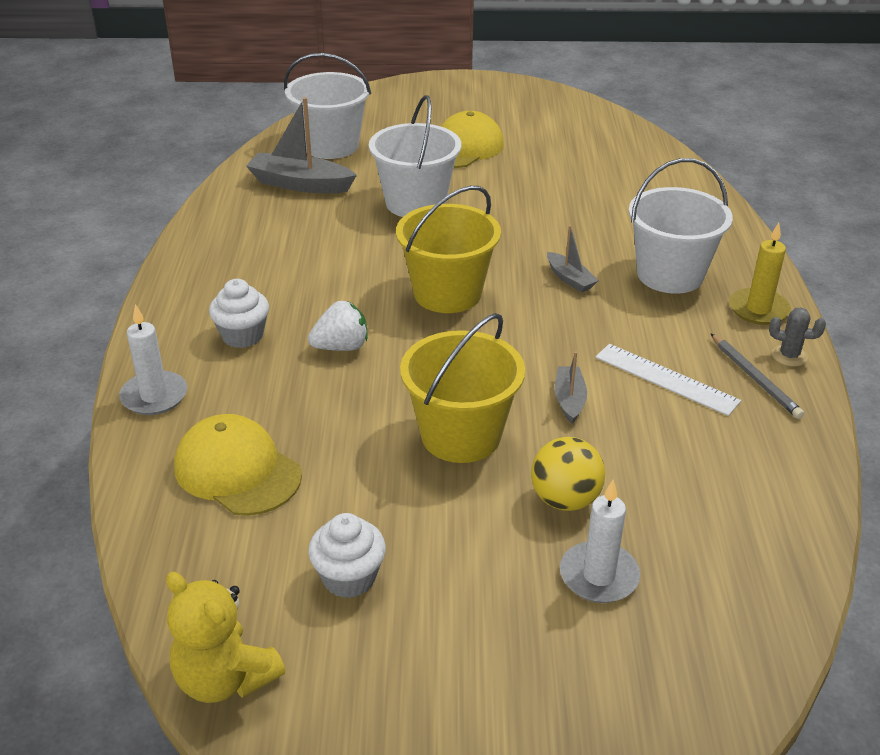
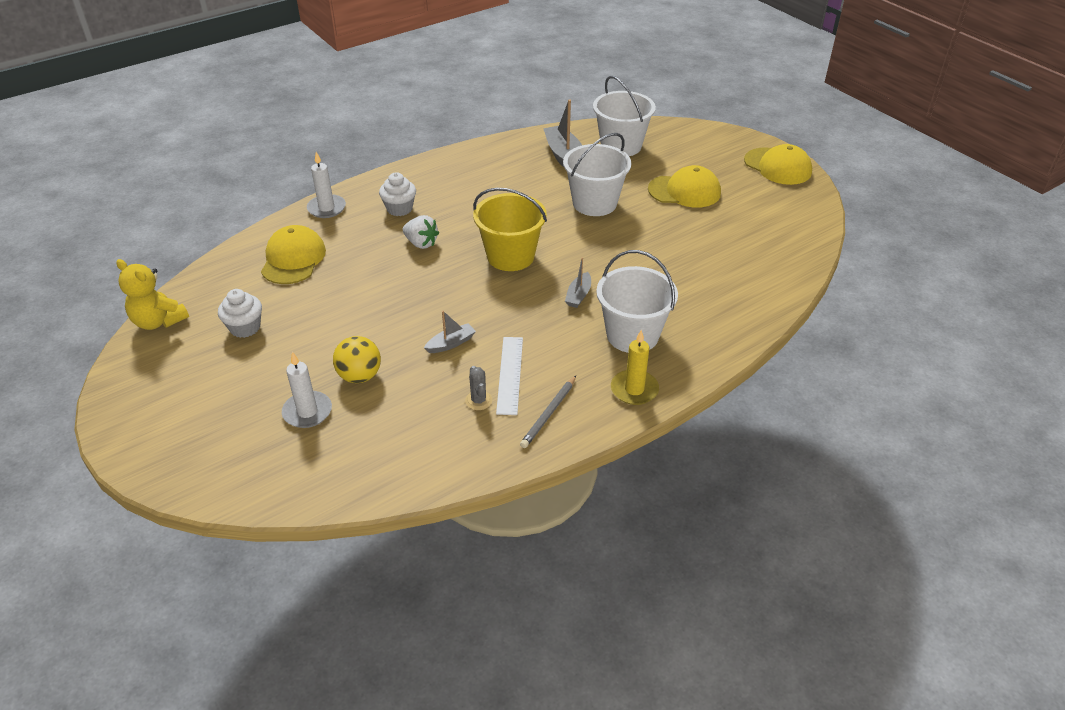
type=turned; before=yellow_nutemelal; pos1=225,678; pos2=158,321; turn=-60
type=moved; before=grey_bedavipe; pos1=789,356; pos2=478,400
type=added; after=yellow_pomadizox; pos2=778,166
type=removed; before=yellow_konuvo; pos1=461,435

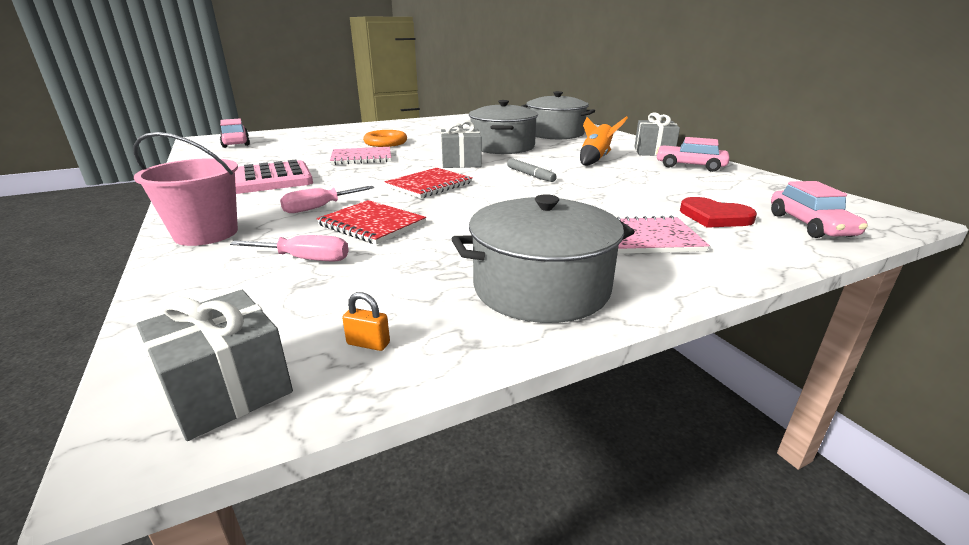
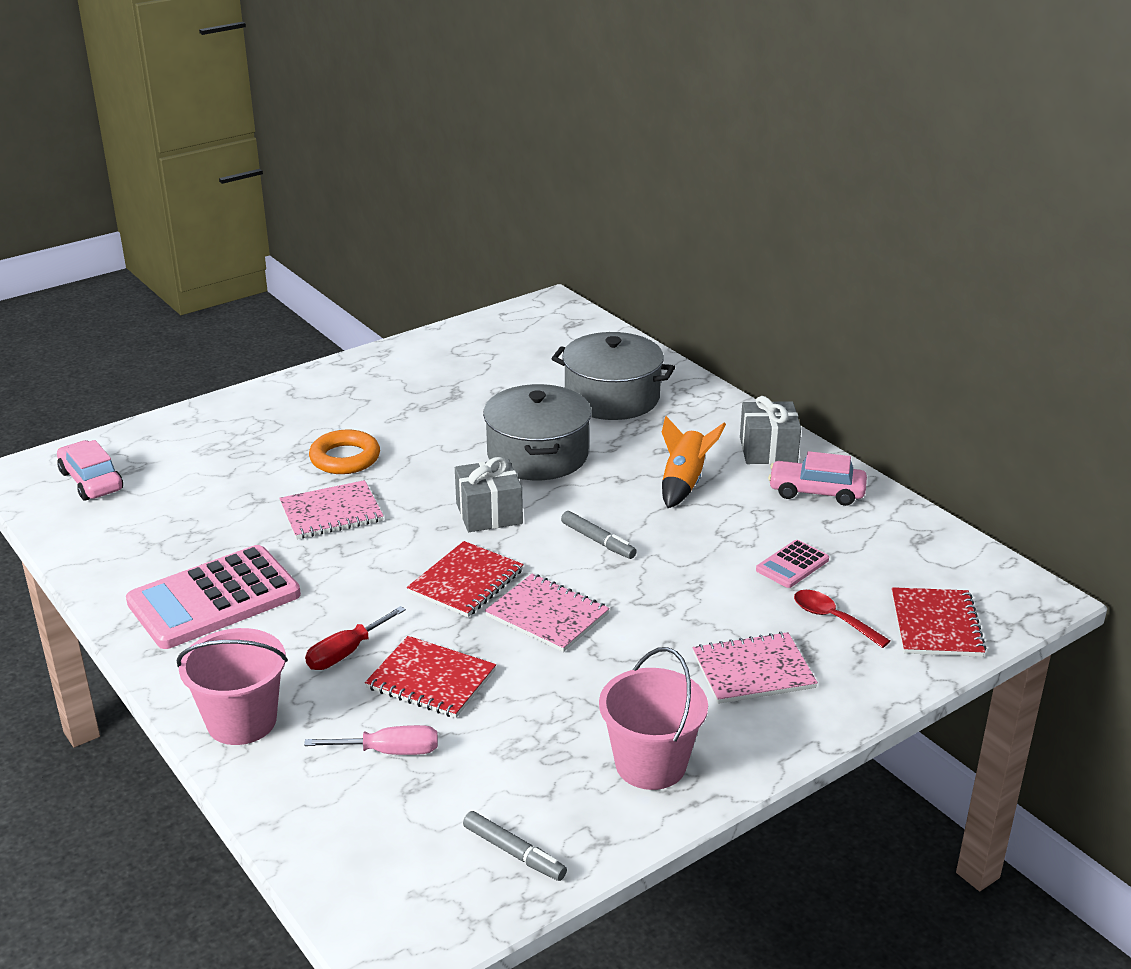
type=recoloured; before=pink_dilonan; after=red_dilonan; pos1=319,208; pos2=346,653
type=replaced; before=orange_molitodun; after=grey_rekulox; pos1=368,343; pos2=514,853
type=added; after=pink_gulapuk; pos2=547,615
type=replaced; before=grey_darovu; after=pink_konuvo; pos1=541,287; pos2=650,764
type=added; after=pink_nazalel; pos2=792,565
type=replaced; before=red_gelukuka; after=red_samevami; pos1=714,217; pos2=833,619
type=replaced; before=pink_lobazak; after=red_gulapuk; pos1=810,225; pos2=936,625
type=removed; before=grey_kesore; pos1=227,389

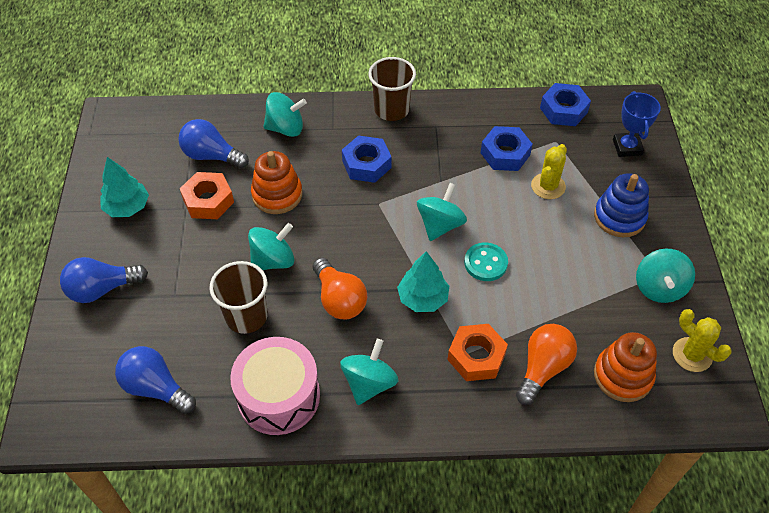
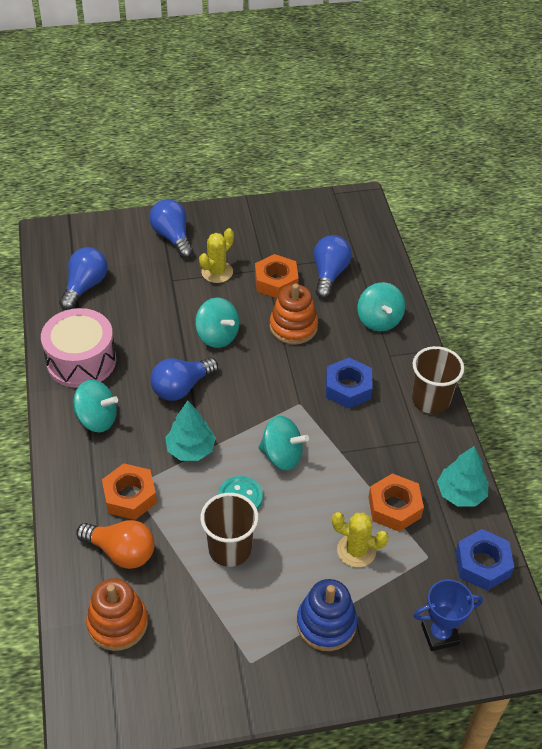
type=recoloured; before=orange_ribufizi; after=blue_ribufizi; pos1=339,299; pos2=181,387
type=moved; before=yellow_bedavipe; pos1=692,355; pos2=217,272
type=moved; before=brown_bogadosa; pos1=246,316; pos2=230,549
type=recoloured; before=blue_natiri; after=orange_natiri; pos1=505,154; pos2=394,507
type=moved; before=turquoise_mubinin; pos1=127,207; pos2=460,493
type=removed; before=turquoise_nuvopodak; pos1=659,287

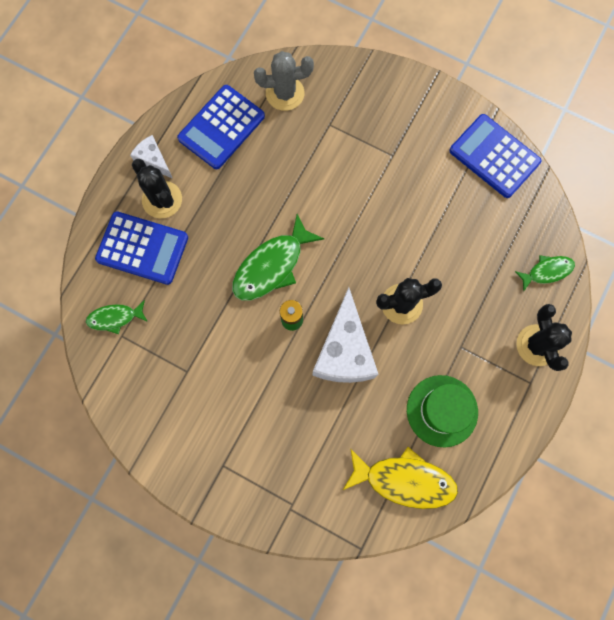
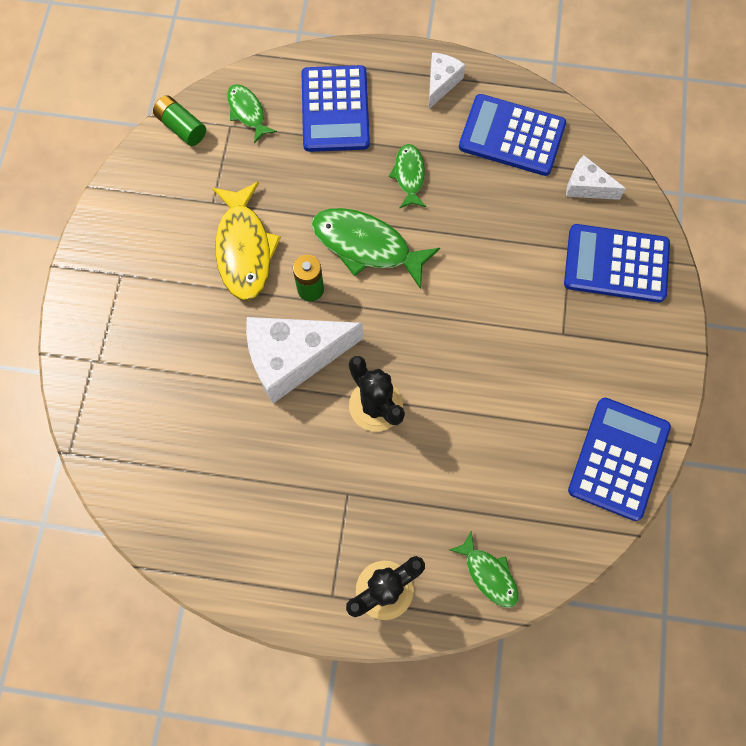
type=added; after=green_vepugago; pos2=182,127
type=moved; before=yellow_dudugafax; pos1=404,480; pos2=244,249
type=added; after=green_dudugafax; pos2=409,175
type=added; after=blue_nazalel; pos2=616,264
type=replaced; before=grey_bedavipe; after=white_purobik; pos1=285,93; pos2=586,187
type=removed; before=black_bedavipe; pos1=162,199
type=removed; before=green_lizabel; pos1=442,410

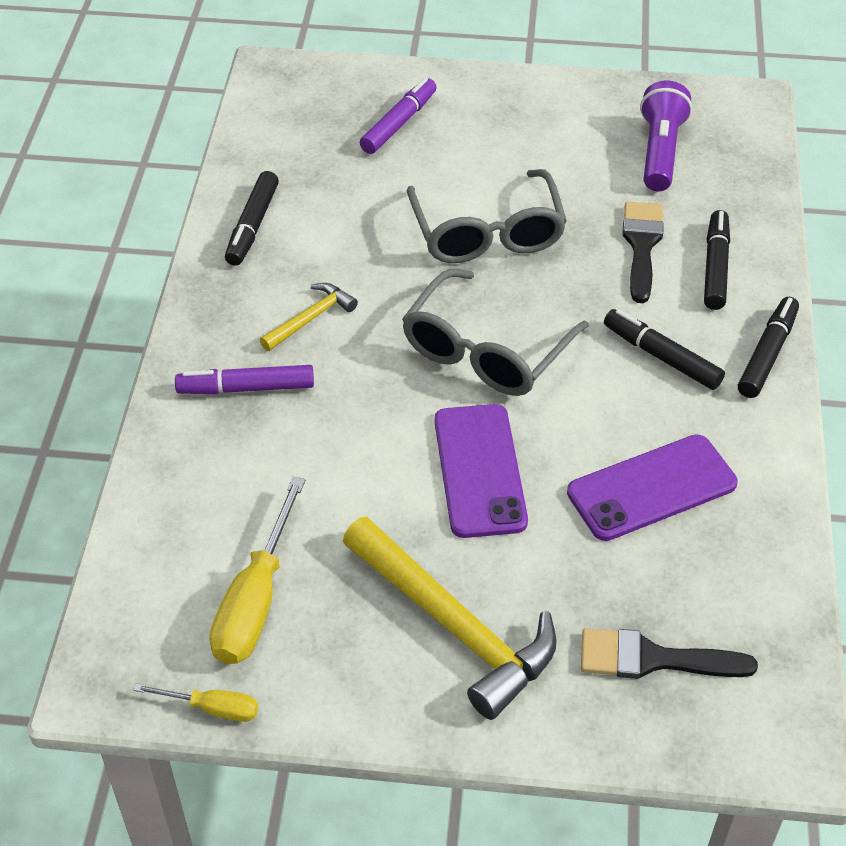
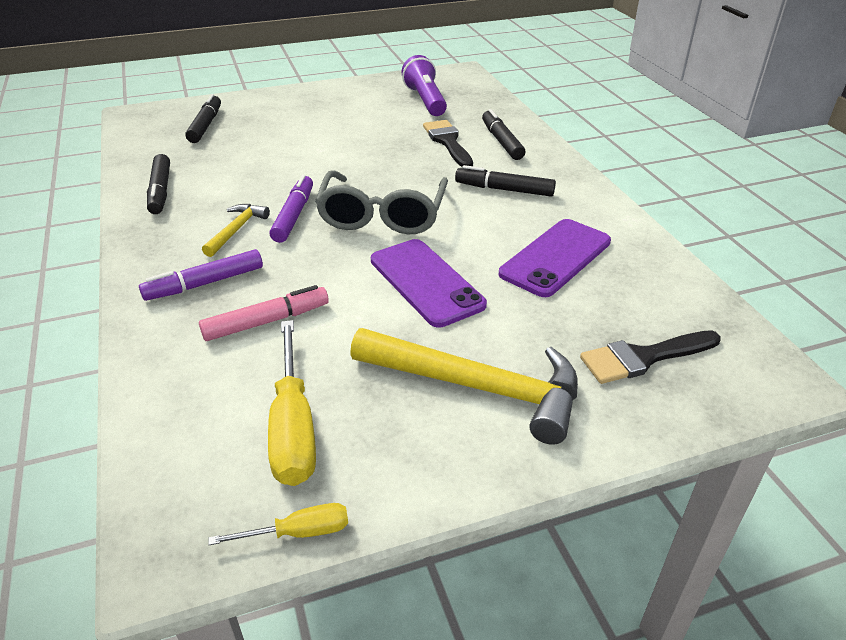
type=moved; before=black_rekulox; pos1=767,354; pos2=205,125
type=added; after=pink_rekulox; pos2=266,321
type=moved; before=purple_rekulox; pos1=399,123; pos2=294,215
type=removed; before=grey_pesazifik; pos1=487,233

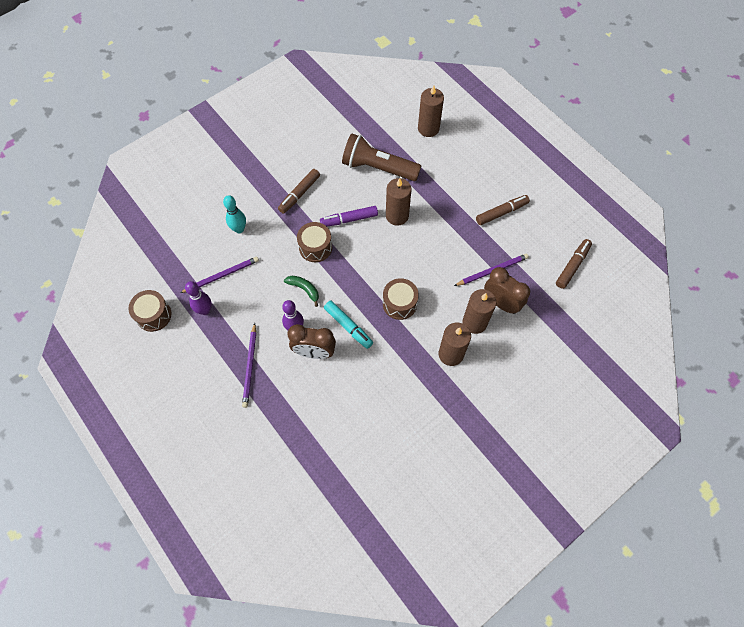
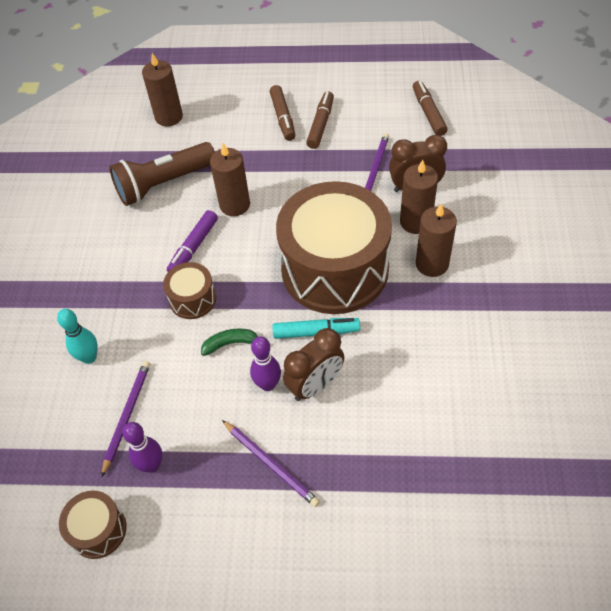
type=moved; before=brown_rekulox; pos1=299,194; pos2=283,118
type=resized; before=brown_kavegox; pos1=399,303; pos2=335,269; scale=2.31

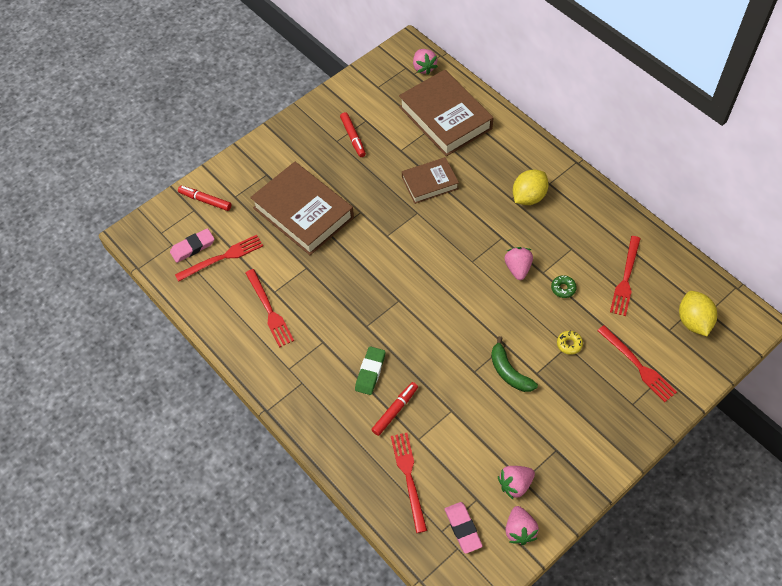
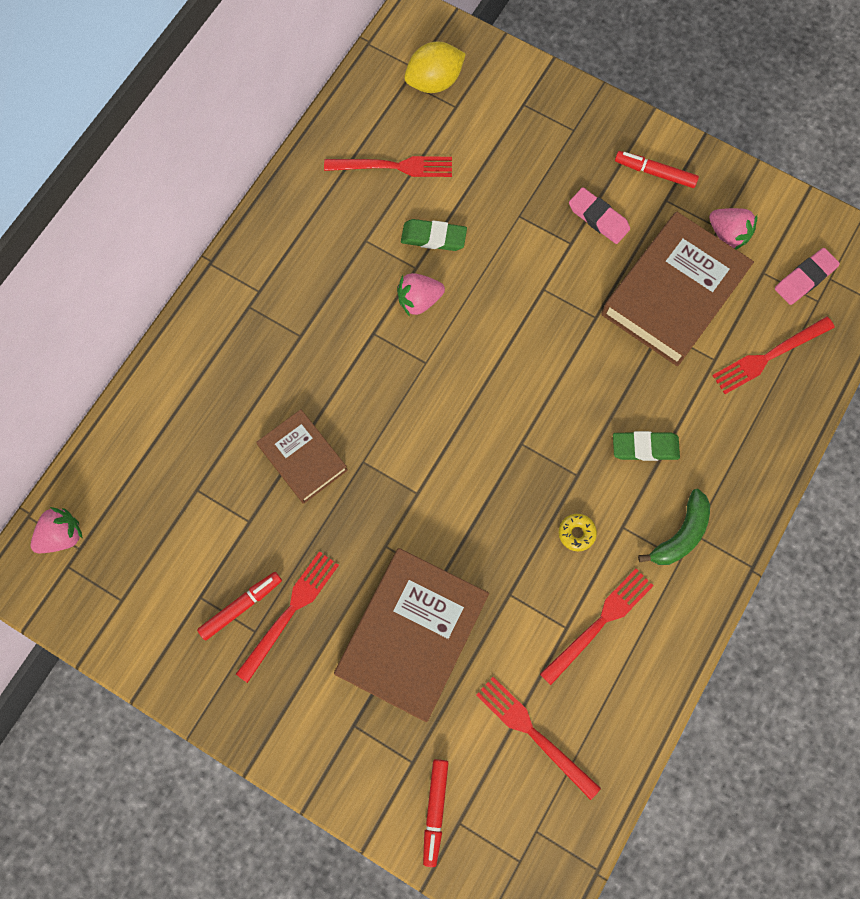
type=moved; before=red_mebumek; pos1=637,365; pos2=290,612
type=replaced; before=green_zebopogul; after=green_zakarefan; pos1=563,288; pos2=433,237
type=moved; before=yellow_zebopogul; pos1=569,344; pos2=576,533
type=moved; before=pink_zakarefan; pos1=193,247; pos2=598,218
type=moved; before=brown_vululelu; pos1=445,118; pos2=673,294
type=moved; before=red_rekulox; pos1=395,410; pos2=654,173
type=moved; before=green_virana; pos1=509,372; pos2=680,534
type=removed; before=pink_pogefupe; pos1=519,530
type=removed; before=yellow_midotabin; pos1=528,197

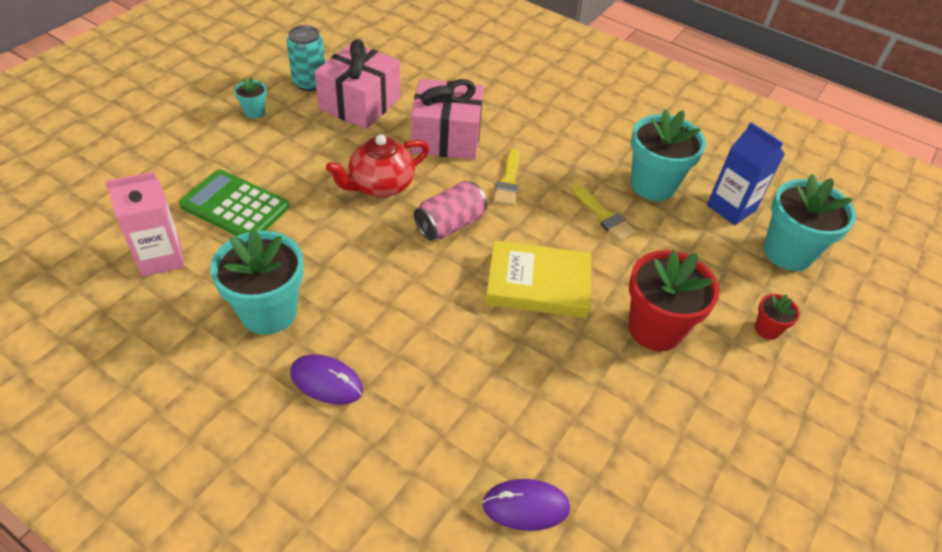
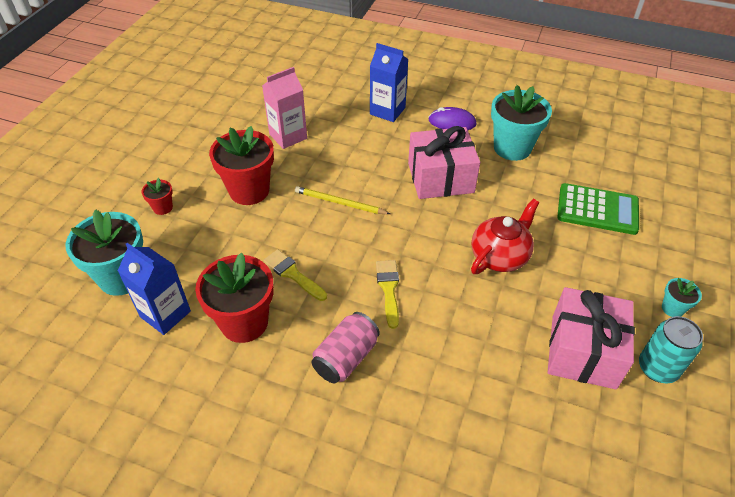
type=recoloured; before=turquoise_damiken; after=red_damiken; pos1=653,185; pos2=244,322
type=moved; before=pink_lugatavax; pos1=161,257; pos2=288,136
type=replaced; before=yellow_vululelu; after=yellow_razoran; pos1=538,284; pos2=339,203
type=moved; before=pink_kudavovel; pos1=450,224; pos2=346,358
type=added; after=blue_lugatavax; pos2=387,111
type=moved; before=pink_kesore; pos1=446,137; pos2=440,178
type=removed; before=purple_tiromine; pos1=526,506

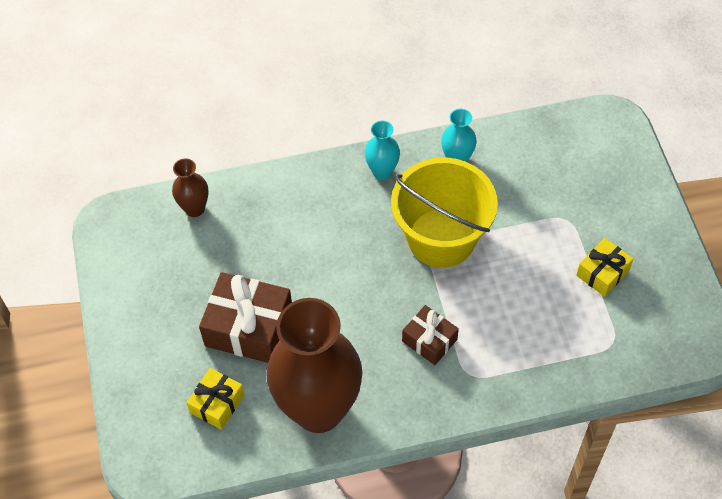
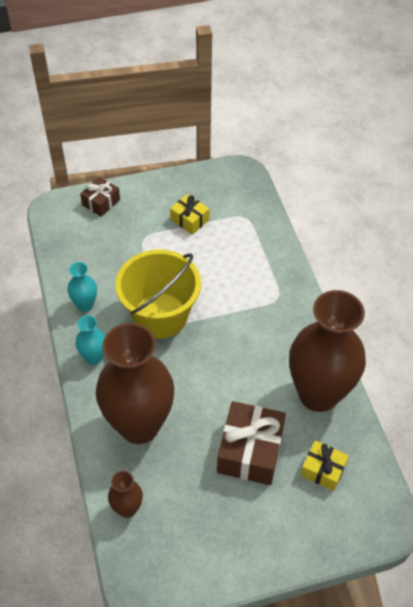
type=moved; before=brown_kesore; pos1=429,340; pos2=101,202
type=added; after=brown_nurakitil; pos2=139,425

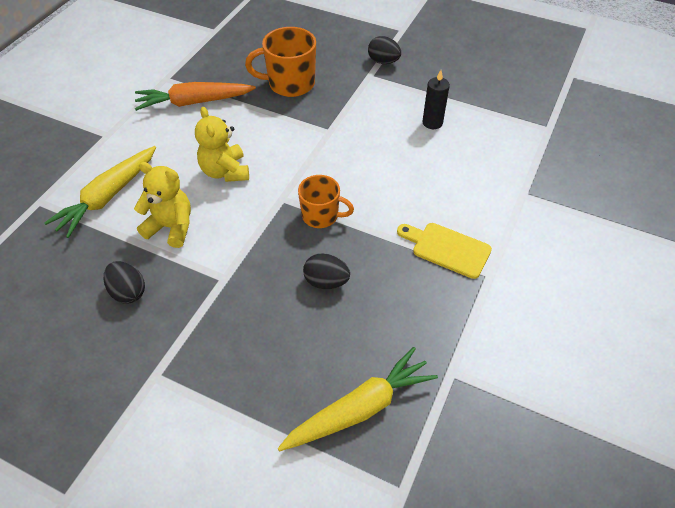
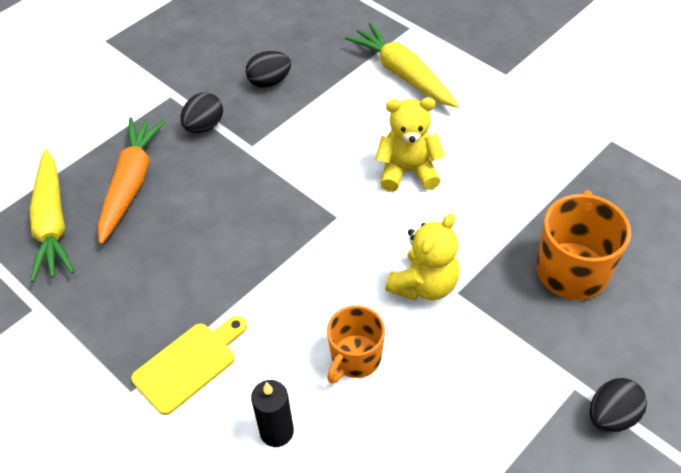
type=moved; before=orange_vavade; pos1=194,102; pos2=131,184
type=moved; before=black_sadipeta; pos1=326,282; pos2=204,126
type=moved; before=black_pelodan; pos1=432,123; pos2=276,431
type=moved; before=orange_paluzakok; pos1=321,216; pos2=355,358
type=moved; before=yellow_nutemelal; pos1=171,227; pos2=424,285

